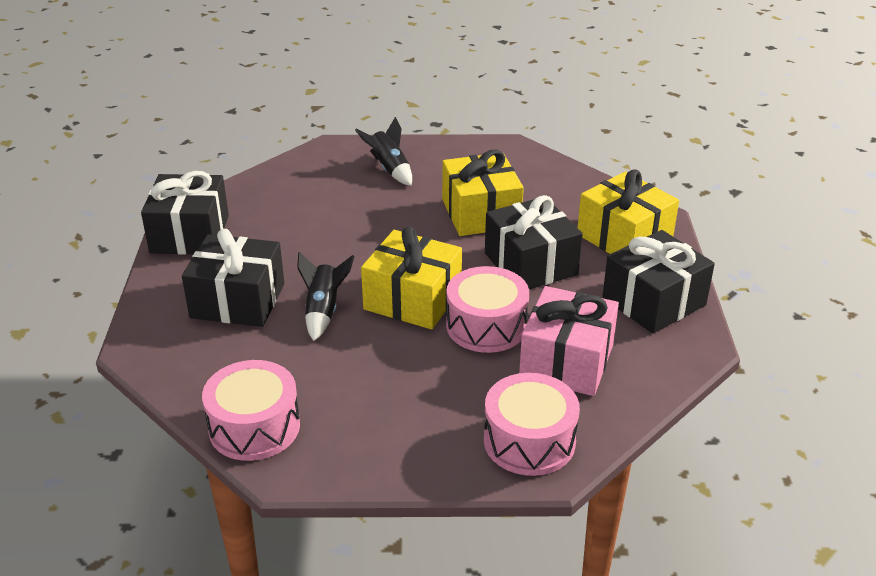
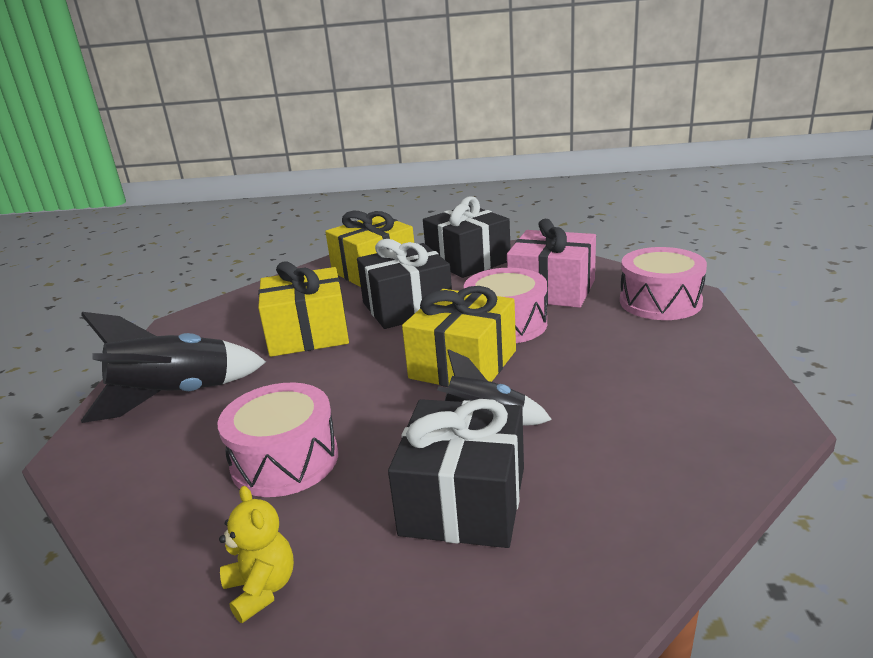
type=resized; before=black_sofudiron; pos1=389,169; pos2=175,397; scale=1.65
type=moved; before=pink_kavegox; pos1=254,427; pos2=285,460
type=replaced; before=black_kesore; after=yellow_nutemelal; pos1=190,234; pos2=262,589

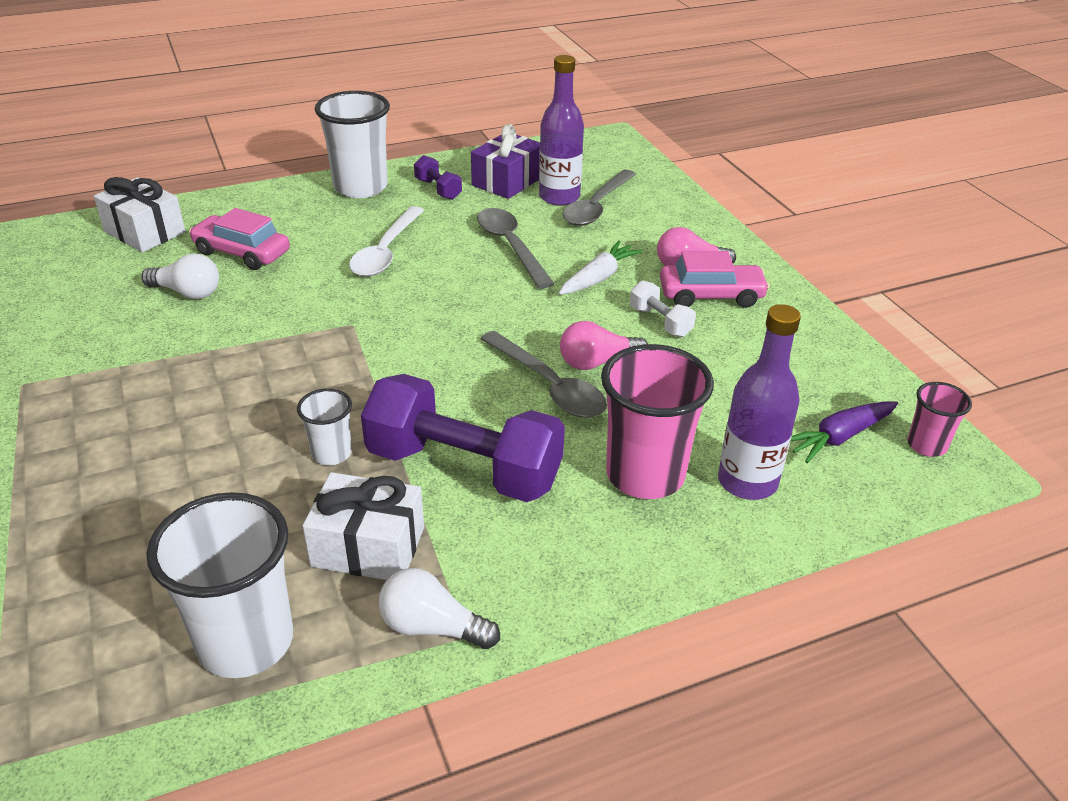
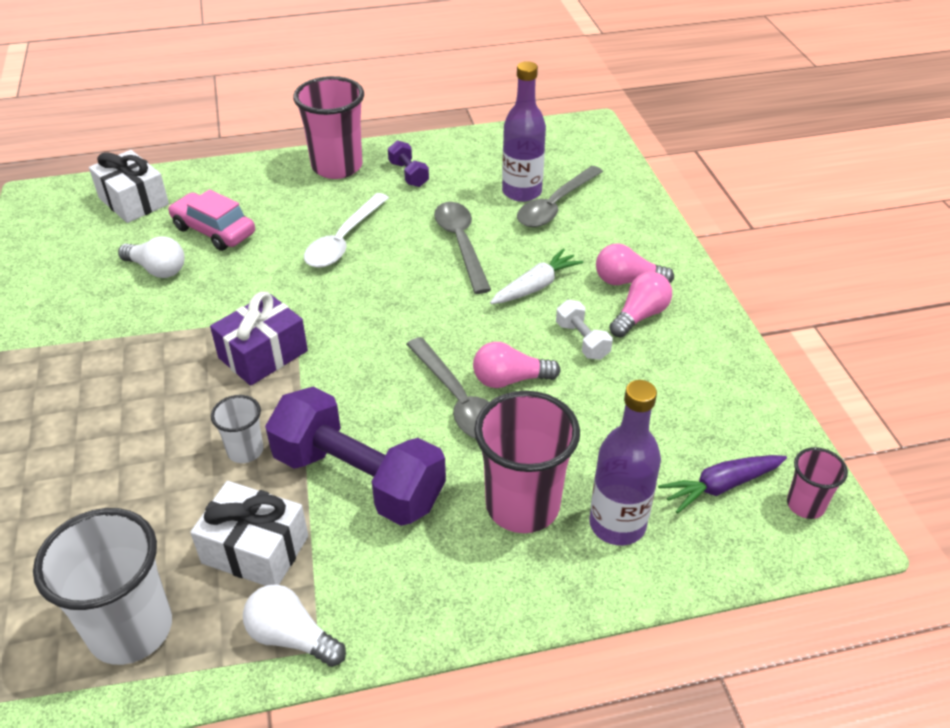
type=moved; before=purple_kesore; pos1=507,181; pos2=263,354
type=recoloured; before=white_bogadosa; after=pink_bogadosa; pos1=360,187; pos2=337,167
type=replaced; before=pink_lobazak; after=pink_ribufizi; pos1=711,295; pos2=639,316

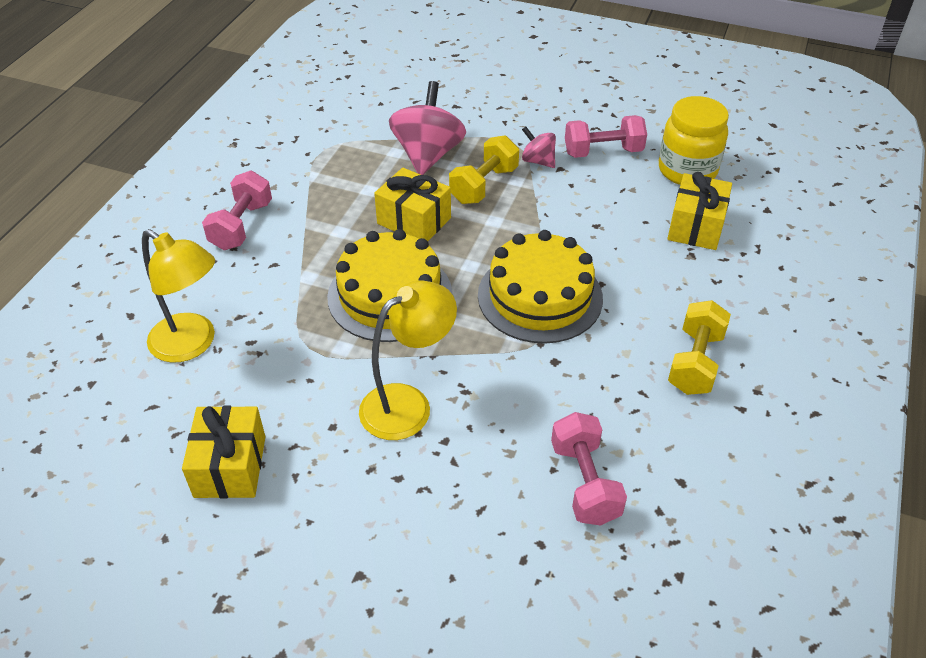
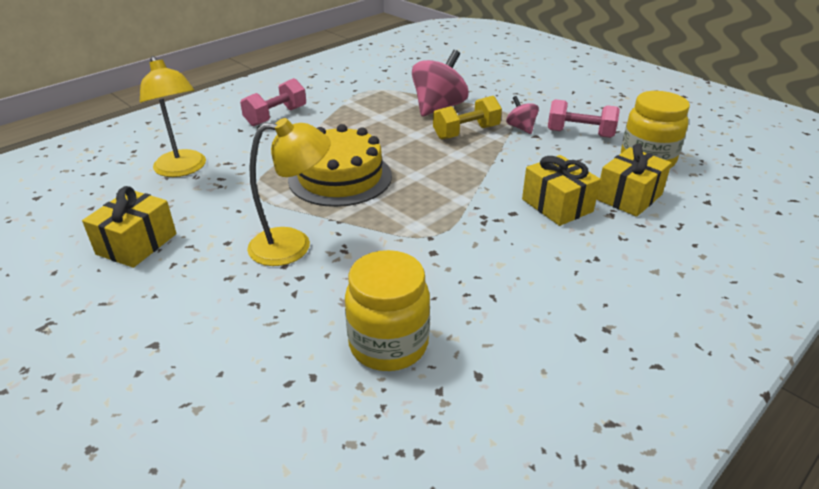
type=replaced; before=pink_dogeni; after=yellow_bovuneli; pos1=585,482; pos2=388,344
type=moved; before=yellow_kesore; pos1=414,221; pos2=557,205
type=removed; before=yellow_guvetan; pos1=540,296
type=removed; before=yellow_dogeni; pos1=695,362

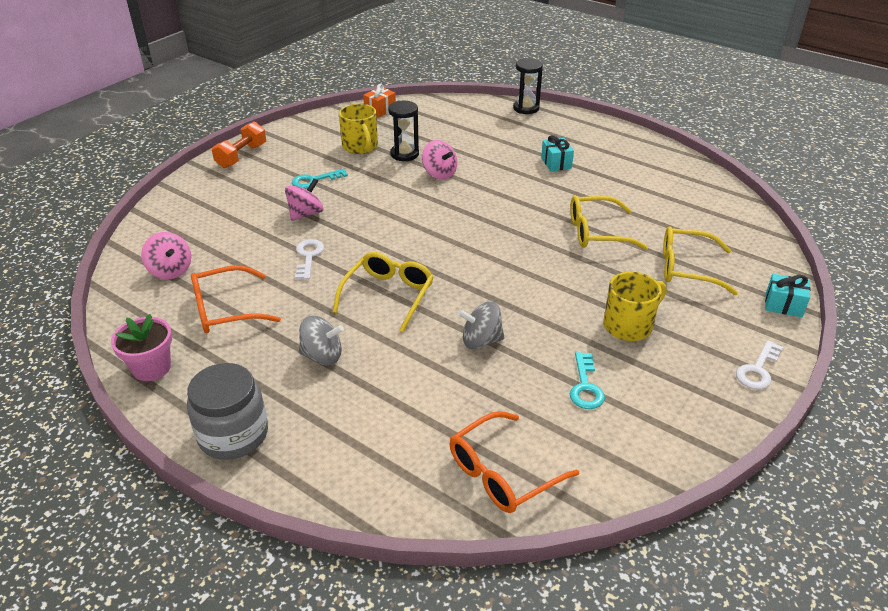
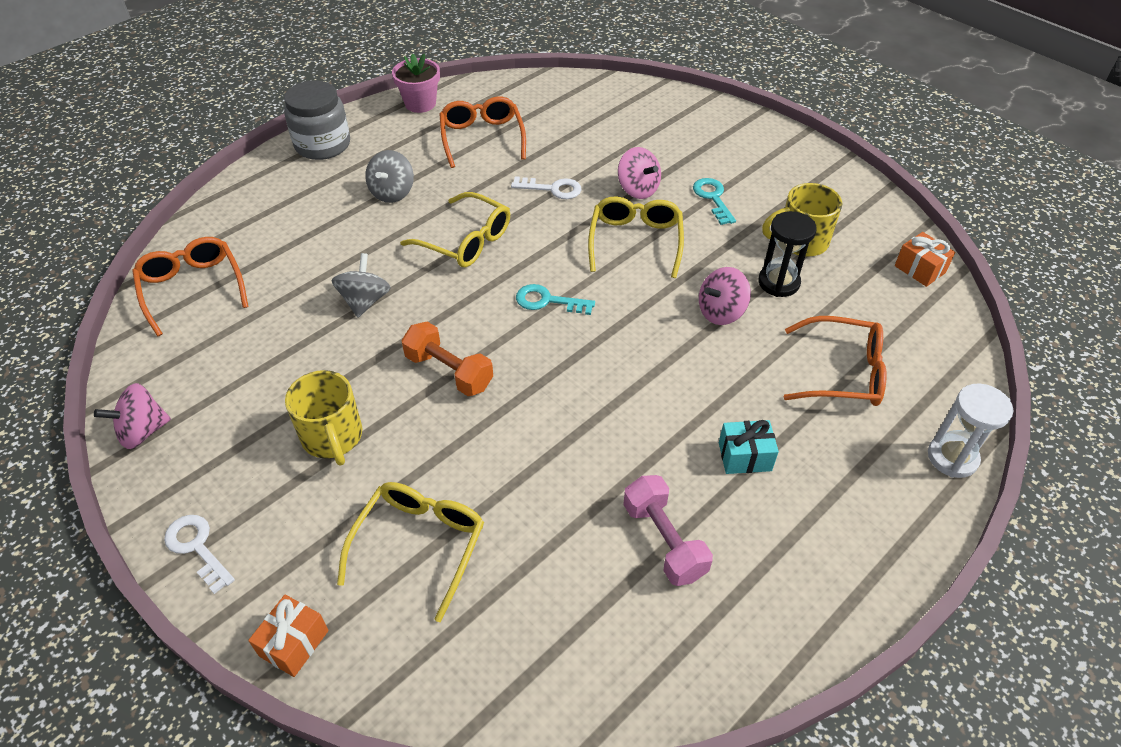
type=moved; before=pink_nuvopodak; pos1=170,270; pos2=143,431
type=recoloured; before=turquoise_kesore; after=orange_kesore; pos1=783,305; pos2=294,643
type=moved; before=orange_dogeni; pos1=241,156; pos2=449,371
type=moved; before=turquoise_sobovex; pos1=585,386; pos2=547,301
type=moved; before=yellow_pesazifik; pos1=596,232; pos2=635,241
type=added; after=pink_dogeni; pos2=663,541
type=added; after=orange_pesazifik; pos2=843,372
type=recoloured; before=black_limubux; after=white_limubux; pos1=526,108; pos2=952,457

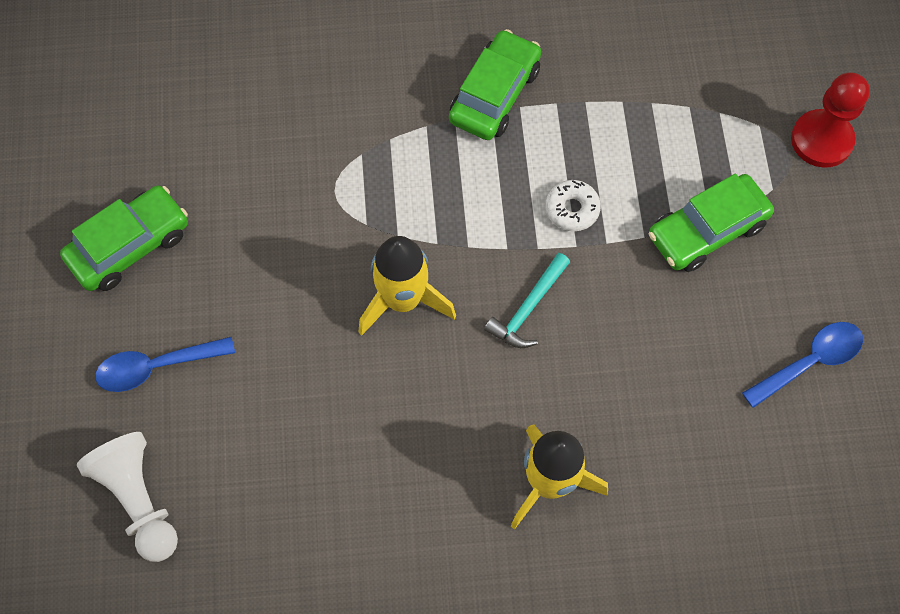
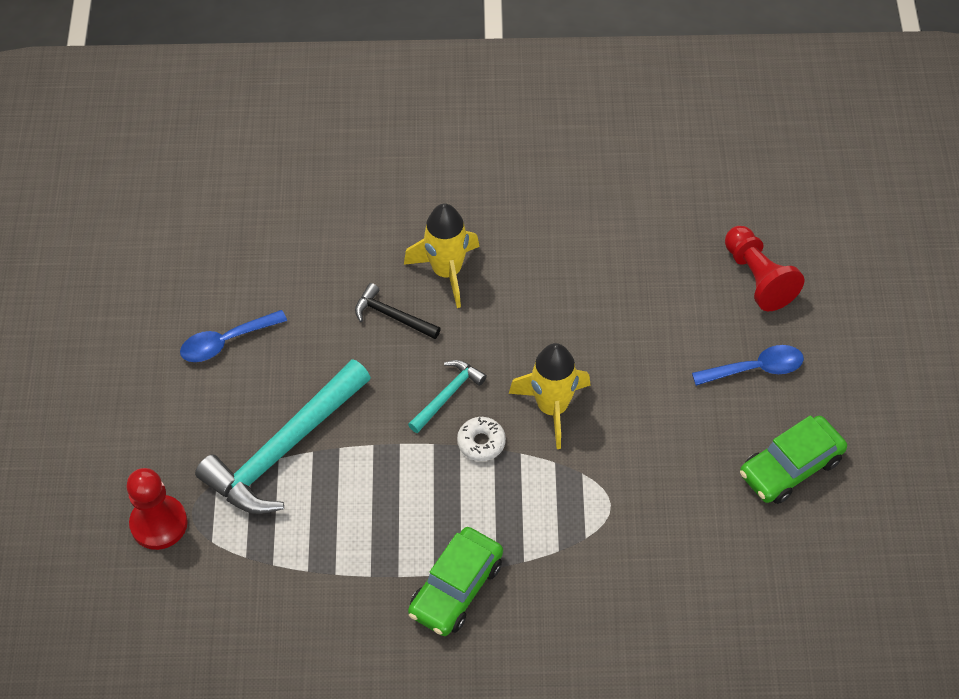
type=replaced; before=green_lobazak; after=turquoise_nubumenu; pos1=707,230; pos2=283,449
type=added; after=black_nubumenu; pos2=392,316
type=moved; before=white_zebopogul; pos1=572,209; pos2=481,442
type=recoloured; before=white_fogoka; after=red_fogoka; pos1=139,499; pos2=758,278

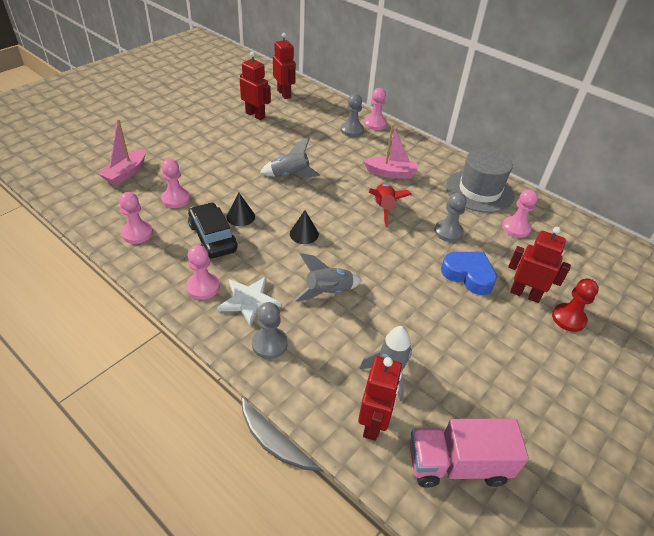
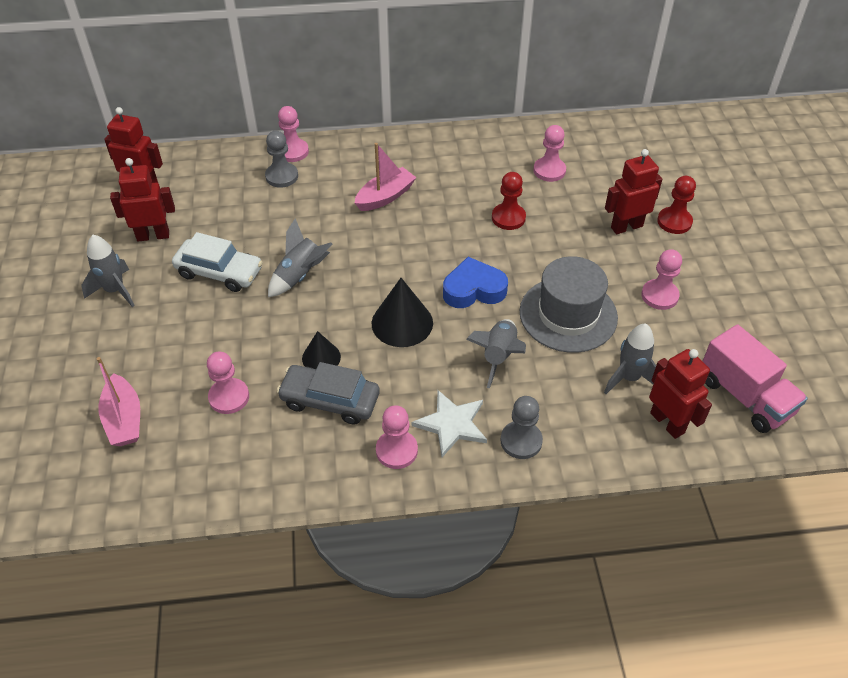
type=added; after=grey_sofudiron; pos2=115,290
type=added; after=white_lobazak; pos2=219,272
type=recoloured; before=black_lobazak; after=grey_lobazak; pos1=212,237; pos2=330,400
type=resized; before=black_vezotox; pos1=304,234; pos2=402,323; scale=1.65
type=moved; before=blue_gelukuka; pos1=468,275; pos2=473,289
type=recoloured; before=grey_fogoka; after=red_fogoka; pos1=448,232; pos2=508,218
type=moved; before=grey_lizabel; pos1=479,191; pos2=568,314
type=moved; before=pink_fogoka; pos1=137,233; pos2=659,296
type=turned; before=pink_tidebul; pos1=457,464; pos2=745,396; turn=-75
type=removed; before=red_sofudiron; pos1=384,209

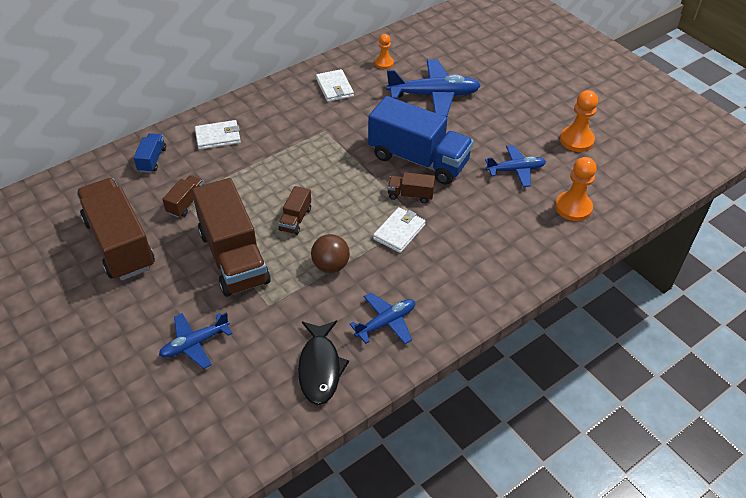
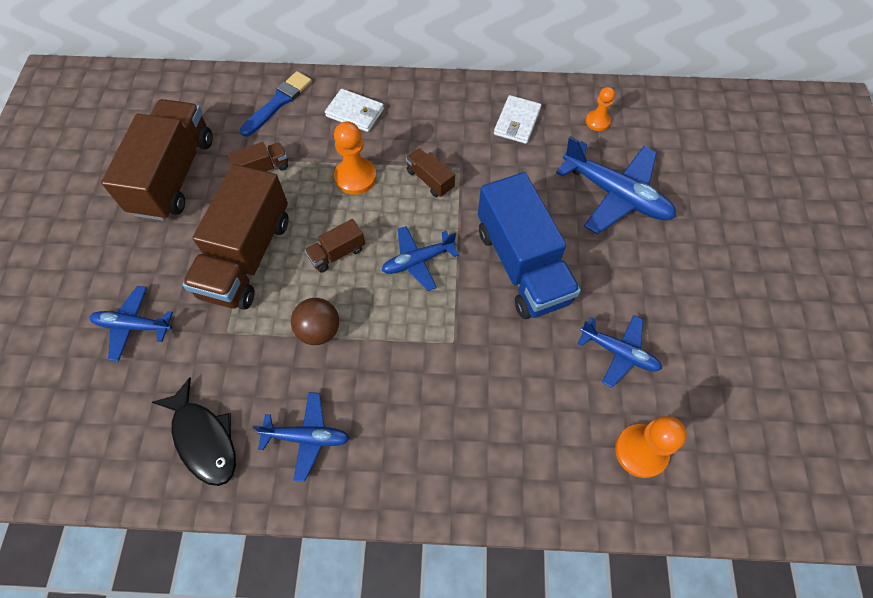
type=turned; before=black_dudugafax; pos1=320,368; pos2=204,438; turn=-75
type=replaced; before=blue_tidebul; after=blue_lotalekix; pos1=152,160; pos2=278,102
type=moved; before=orange_fogoka; pos1=576,140; pos2=355,177
type=added; after=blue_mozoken; pos2=418,261
type=moved; before=brown_tidebul; pos1=410,195; pos2=430,180
type=removed; before=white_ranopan; pos1=399,232

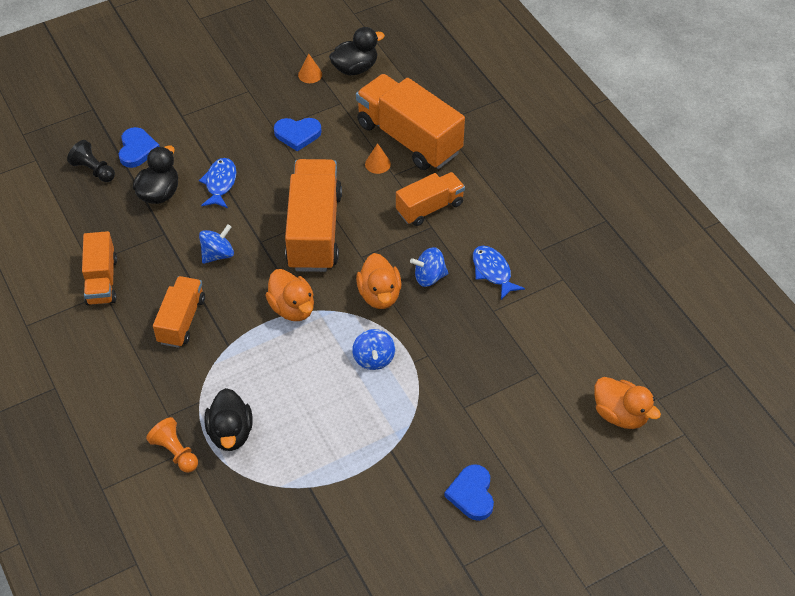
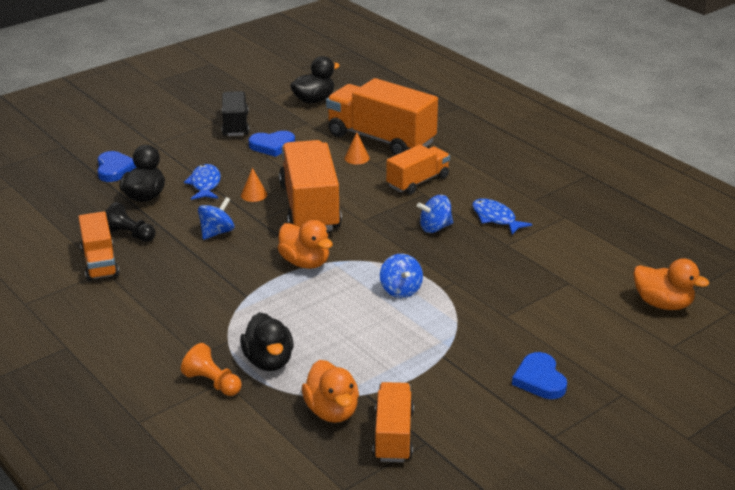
type=moved; before=black_fogoka; pos1=93,170; pos2=129,235
type=added; after=black_tidebul; pos2=235,125
type=moved; before=orange_vezotox; pos1=310,74; pos2=254,195
type=moved; before=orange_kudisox; pos1=379,295; pos2=332,411
type=moved; before=orange_tidebul; pos1=181,320; pos2=393,435

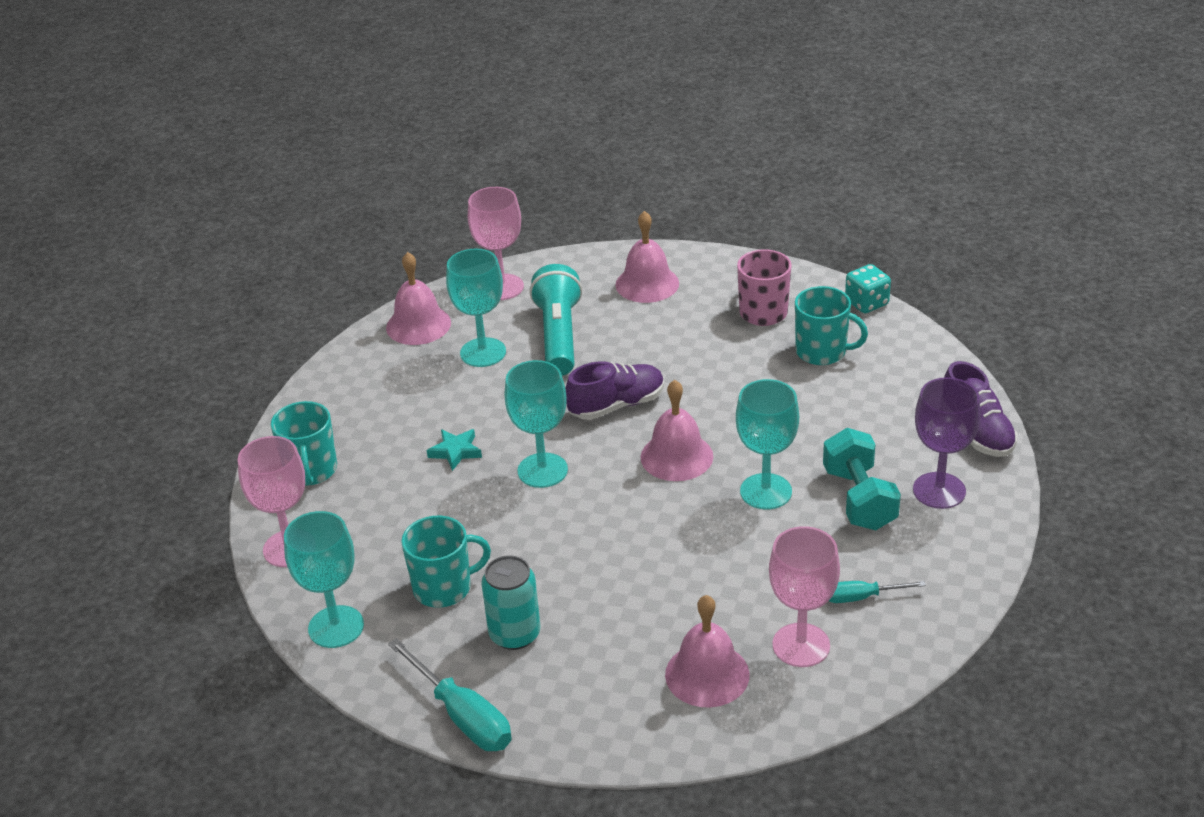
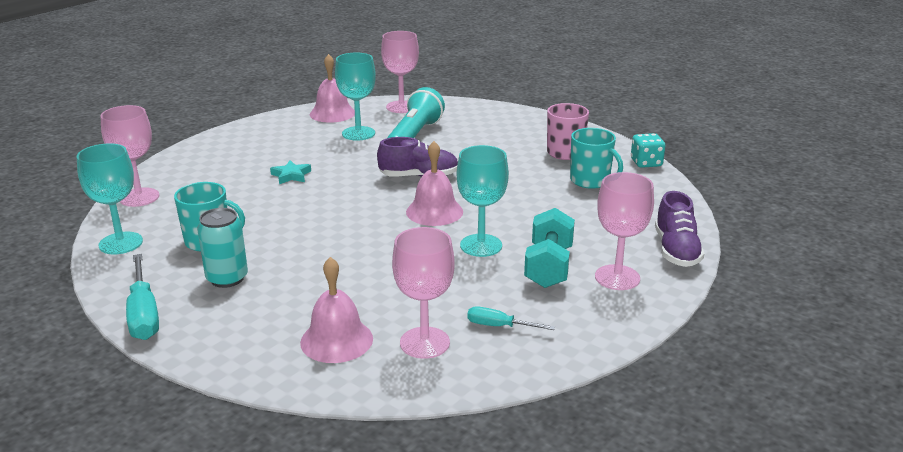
type=recoloured; before=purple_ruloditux; after=pink_ruloditux; pos1=939,490; pos2=617,277
type=removed; before=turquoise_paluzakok; pos1=311,471
type=removed; before=turquoise_ruloditux; pos1=542,470
type=removed; before=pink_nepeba; pos1=647,284

